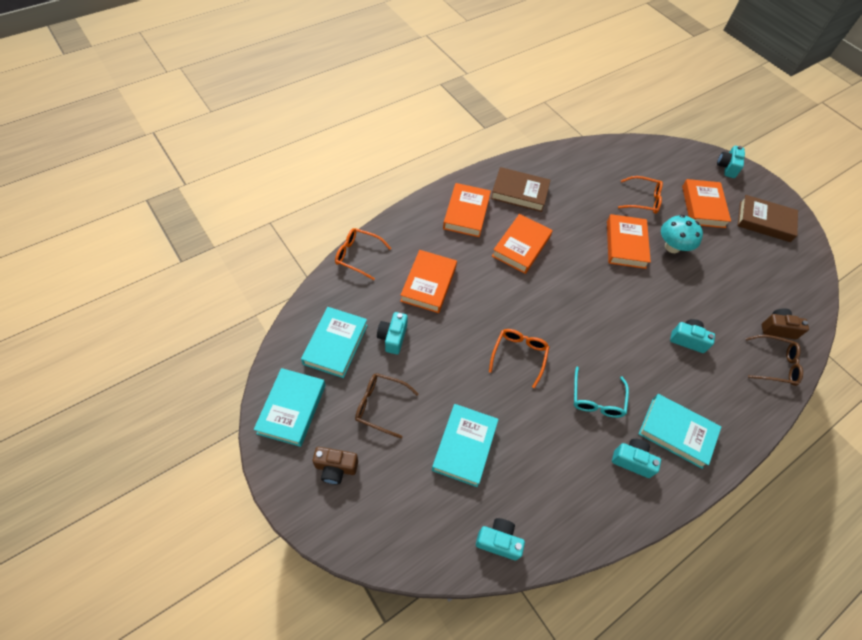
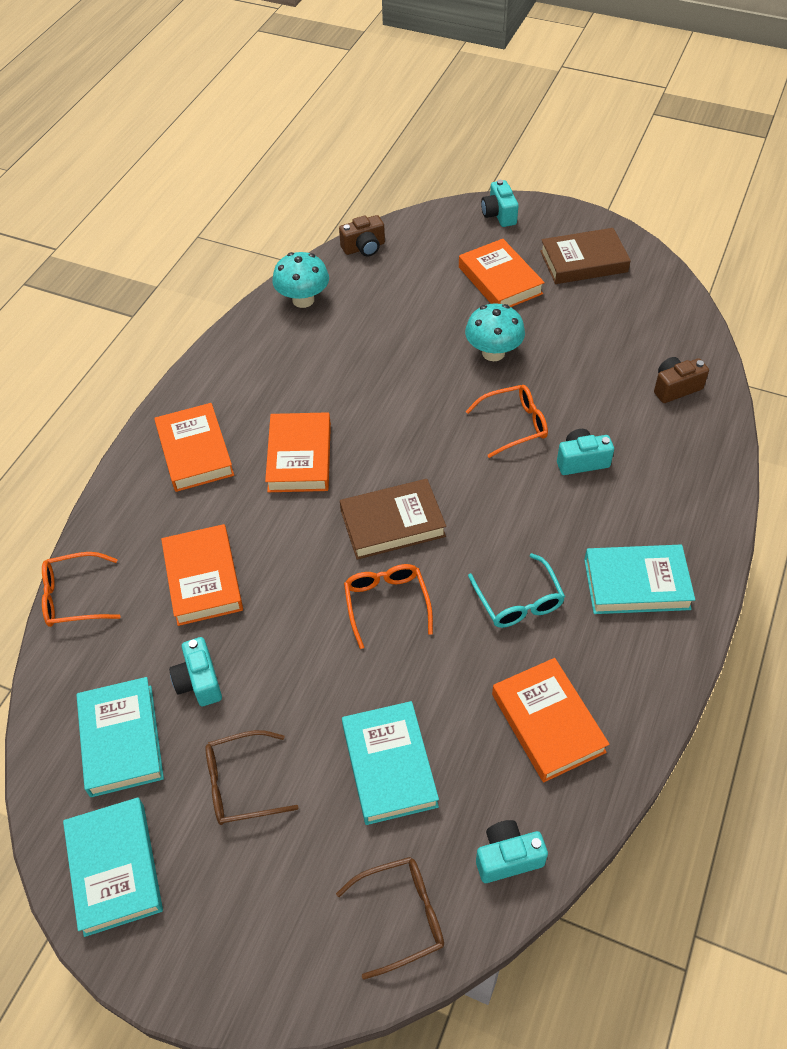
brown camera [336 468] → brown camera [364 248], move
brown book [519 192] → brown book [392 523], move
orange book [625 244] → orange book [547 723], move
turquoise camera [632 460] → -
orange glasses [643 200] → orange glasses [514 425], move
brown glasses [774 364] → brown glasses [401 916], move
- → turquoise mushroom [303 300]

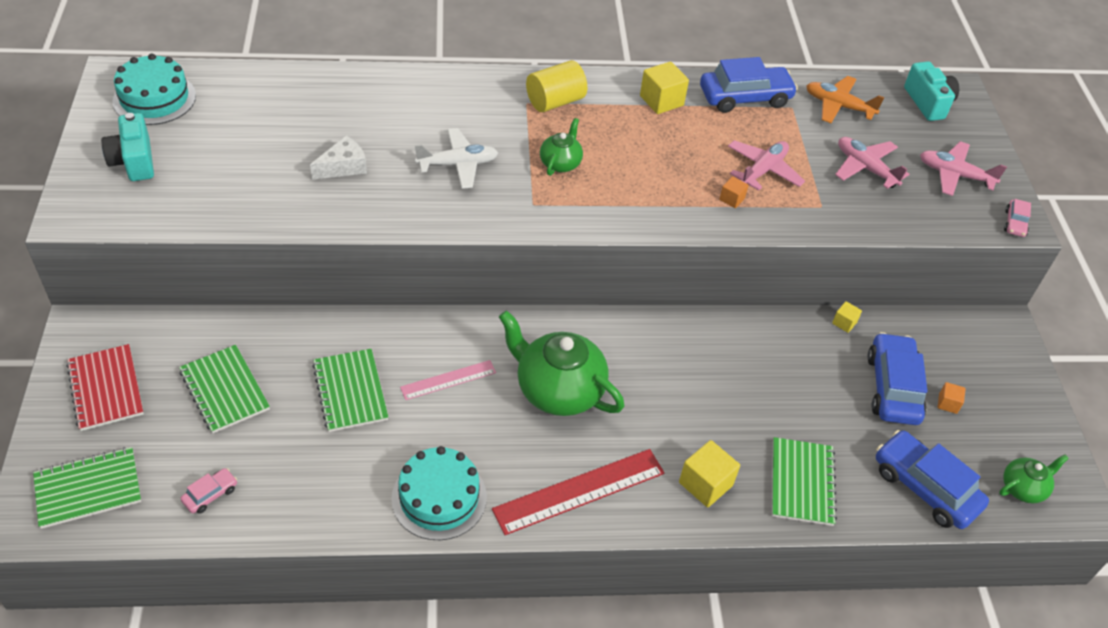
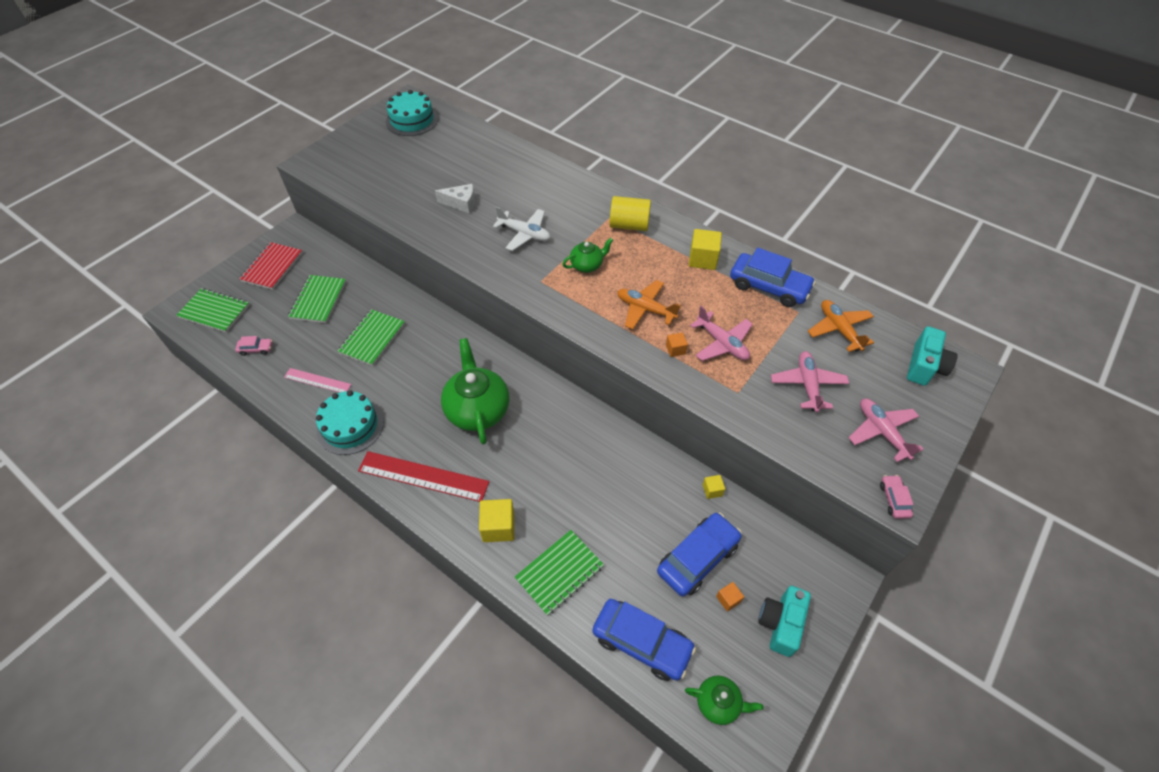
turquoise camera [134 161] → turquoise camera [780 623], move
pink ruler [448 380] → pink ruler [317 381], move
pink plane [763 171] → pink plane [722 343], 60 degrees clockwise
blue car [925 487] → blue car [642 642], 120 degrees clockwise
pink car [1015 223] → pink car [894 499], 120 degrees clockwise
- → orange plane [645 309]

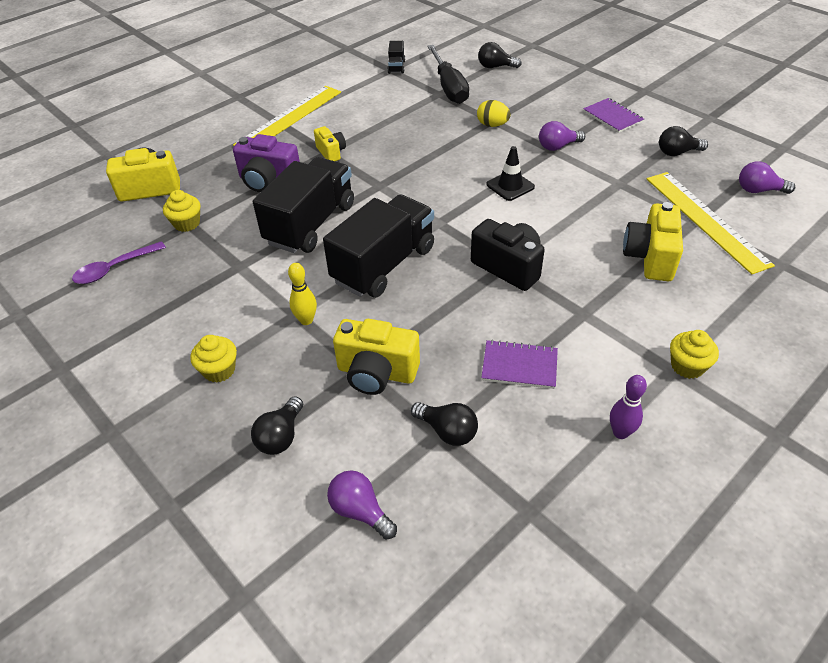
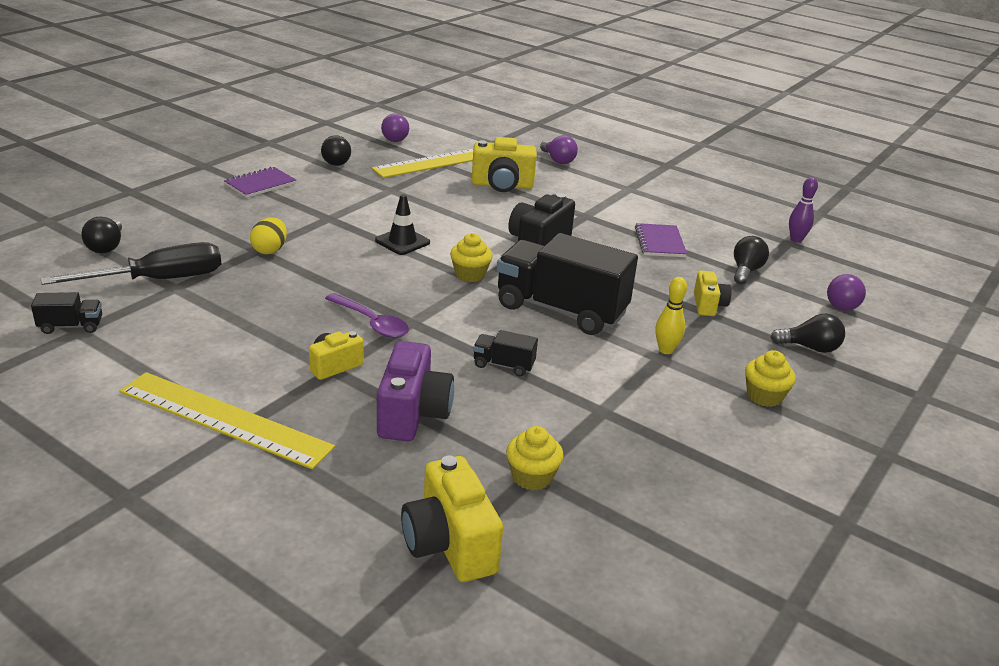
purple spoon [114 269] → purple spoon [372 323], move
black truck [311 224] → black truck [503 365], x0.43
yellow camera [376 373] → yellow camera [708 305], x0.59
purple light bulb [557 146] → purple light bulb [558 160], move
purple bowling pin [620 432] → purple bowling pin [796 239], move
yellow cupcake [687 366] → yellow cupcake [470 274], move

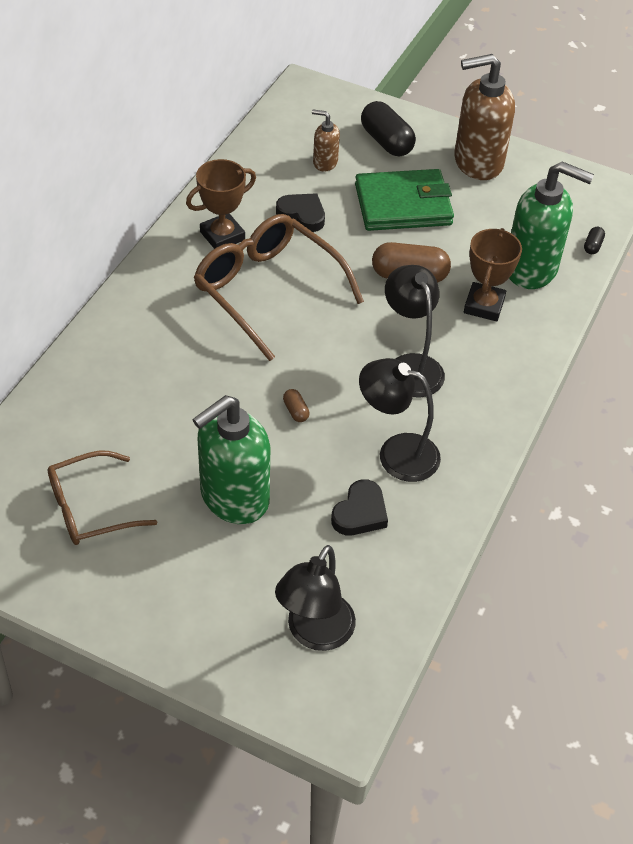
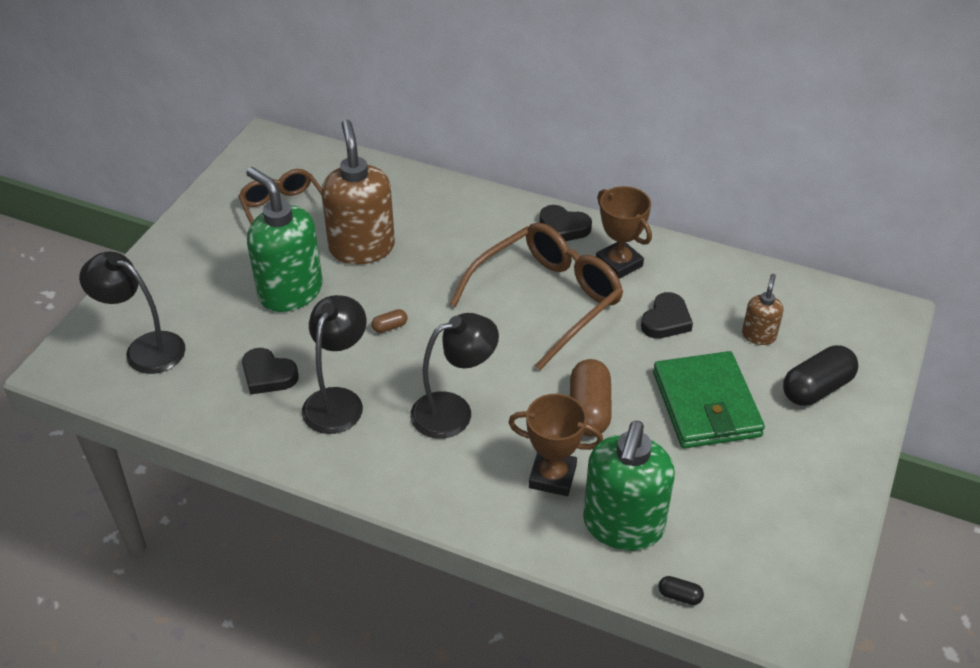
brown soap dispenser [477 162] → brown soap dispenser [362 247], move
- → black heart [563 227]

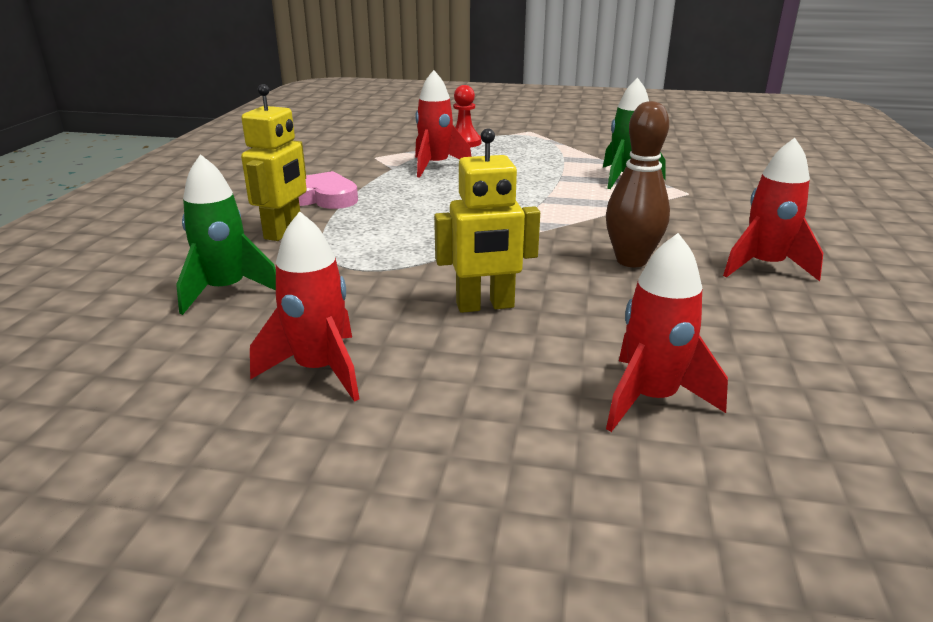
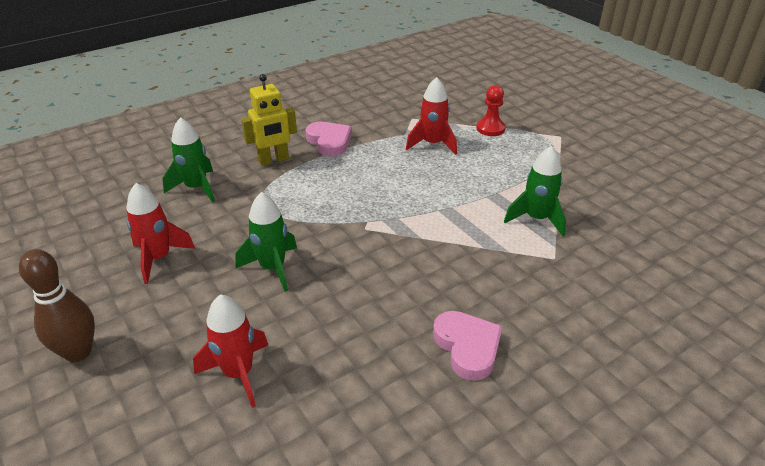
yellow robot [485 306] → green rocket [272 268]
brown bowling pin [631 261] → brown bowling pin [78 352], move
red rocket [764 266] → pink heart [467 347]

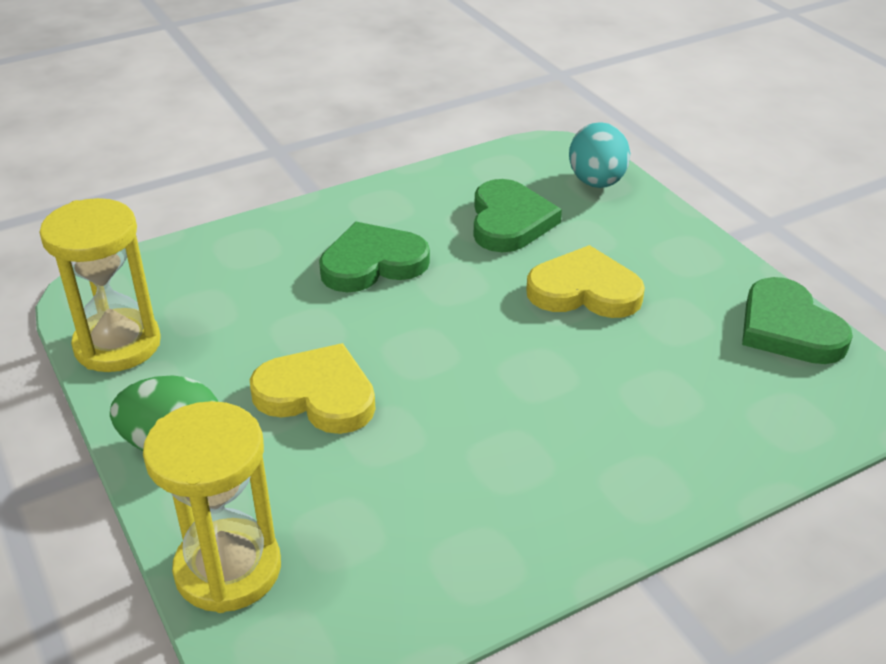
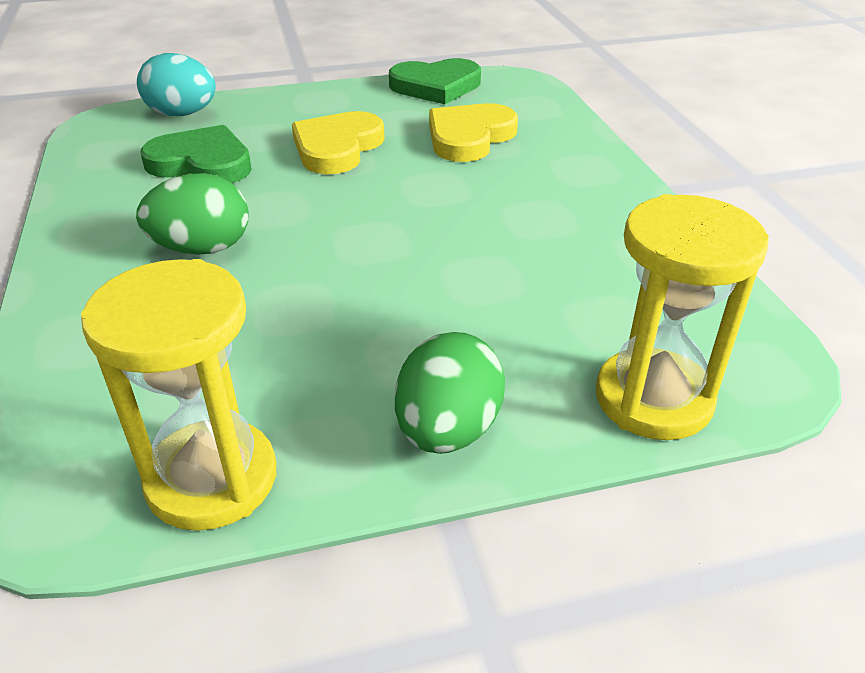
yellow heart [317 395] → yellow heart [469 137], move
green heart [372 263] → green egg [202 248]

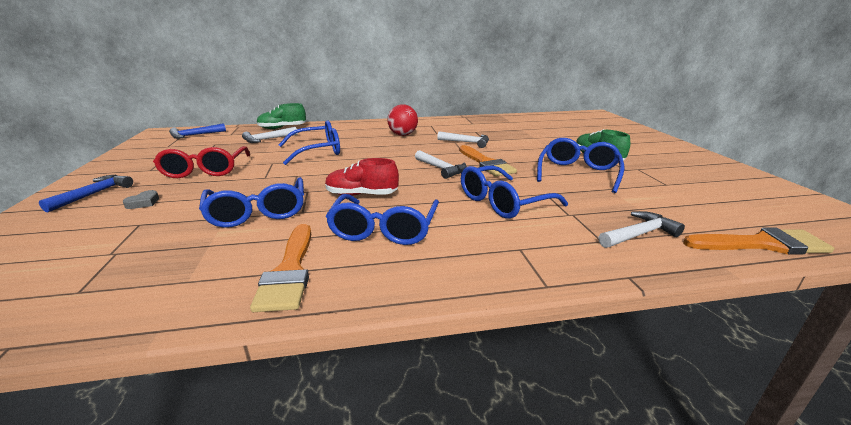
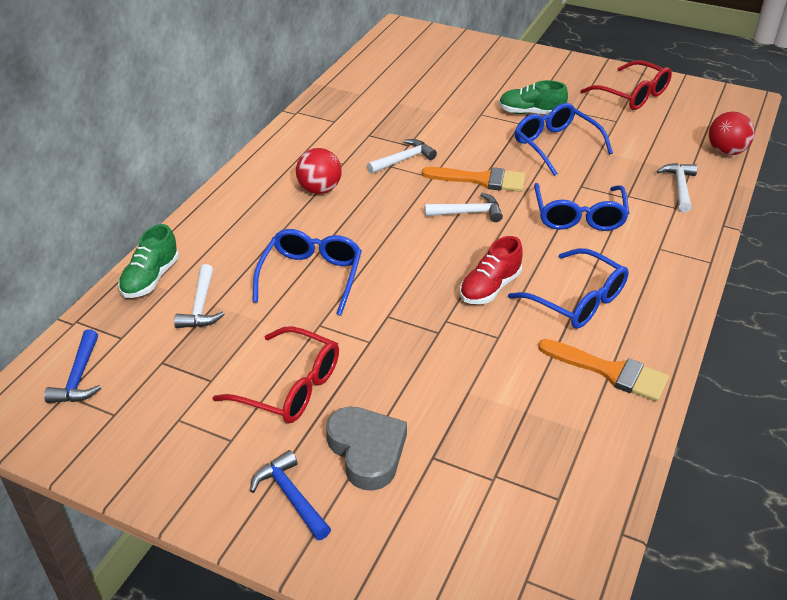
grey heart [143 203] → grey heart [367 451], x2.32
blue glasses [258 212] → -
orange brush [762 244] → red ball [726 151]
- → red glasses [632 95]

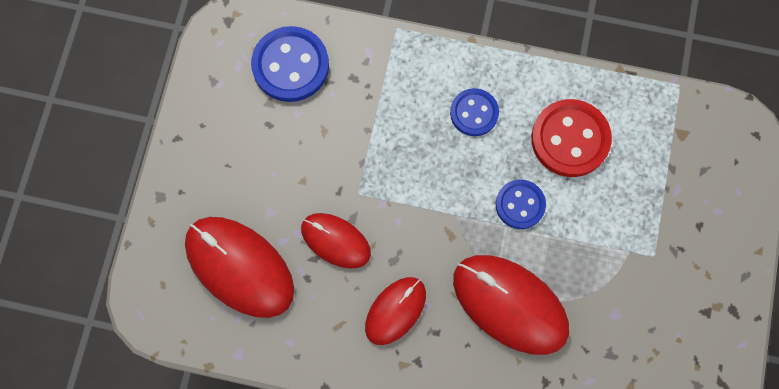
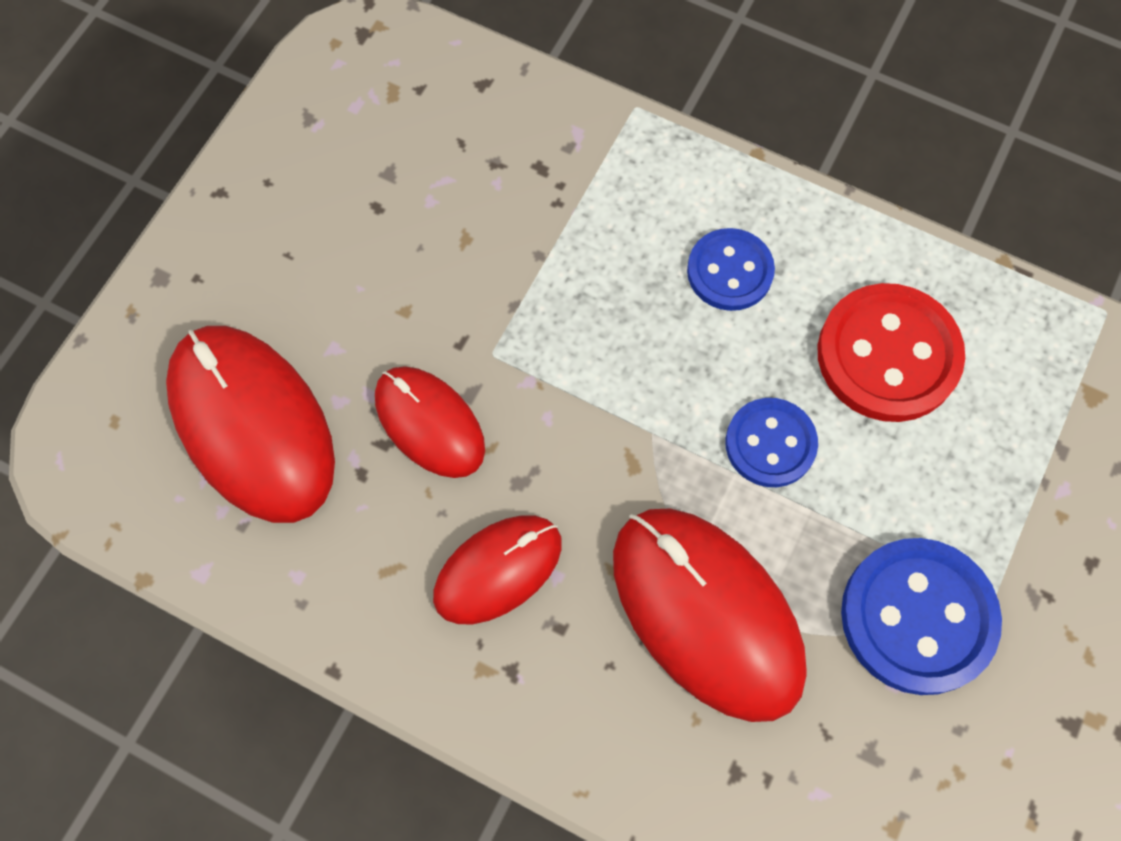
blue button [290 65] → blue button [917 617], move

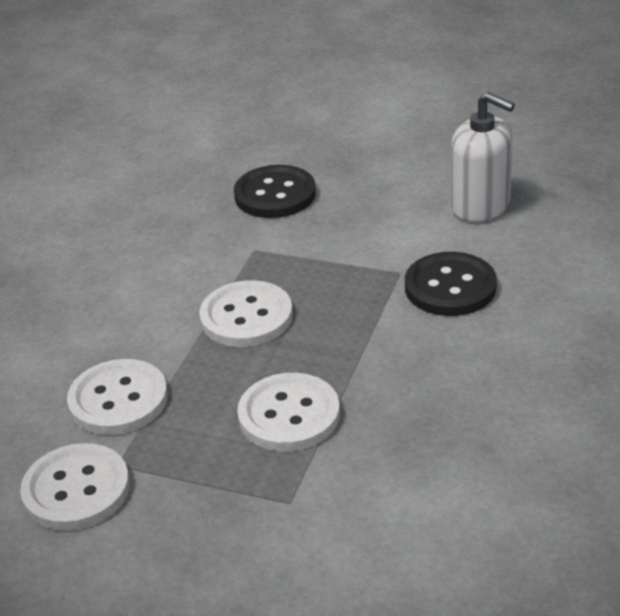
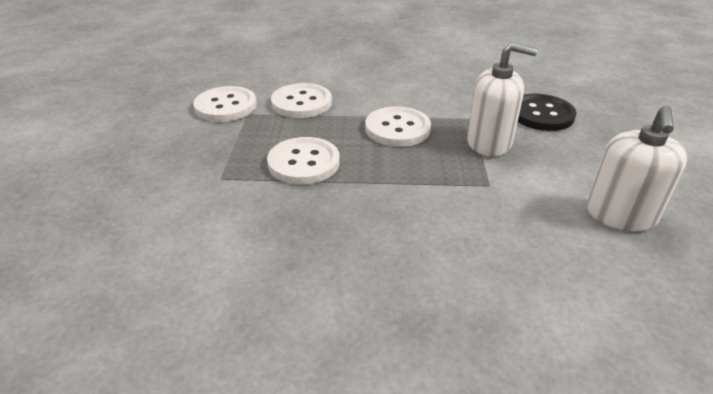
black button [450 287] → -
- → white soap dispenser [489 143]

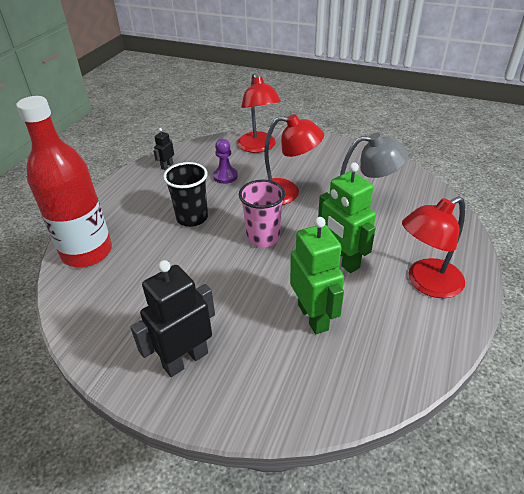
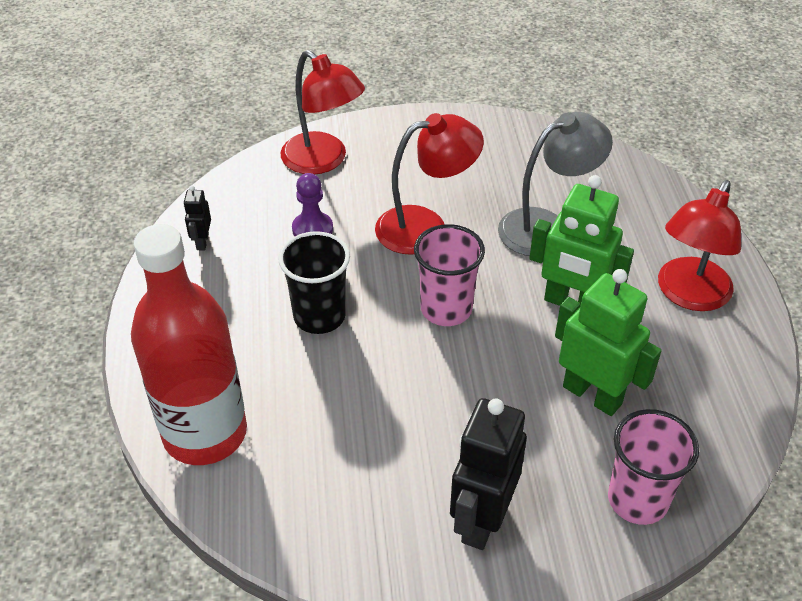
- → pink cup [637 500]

